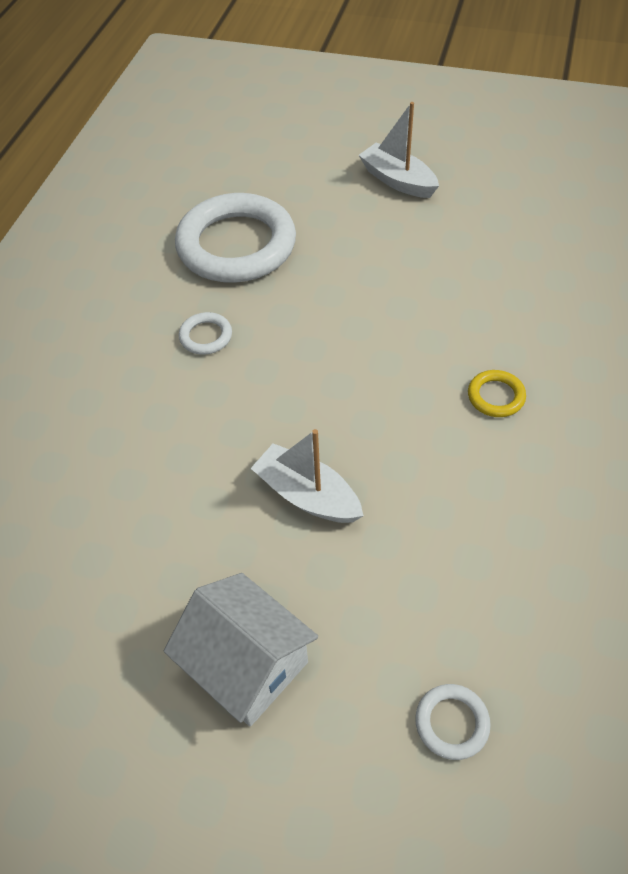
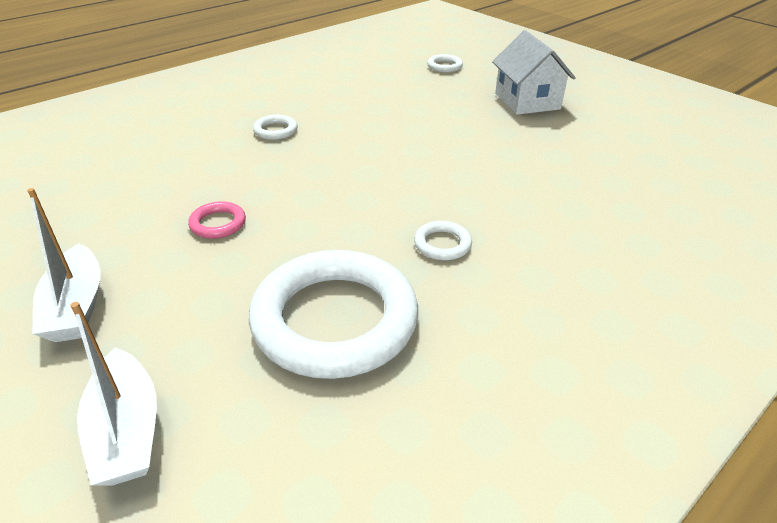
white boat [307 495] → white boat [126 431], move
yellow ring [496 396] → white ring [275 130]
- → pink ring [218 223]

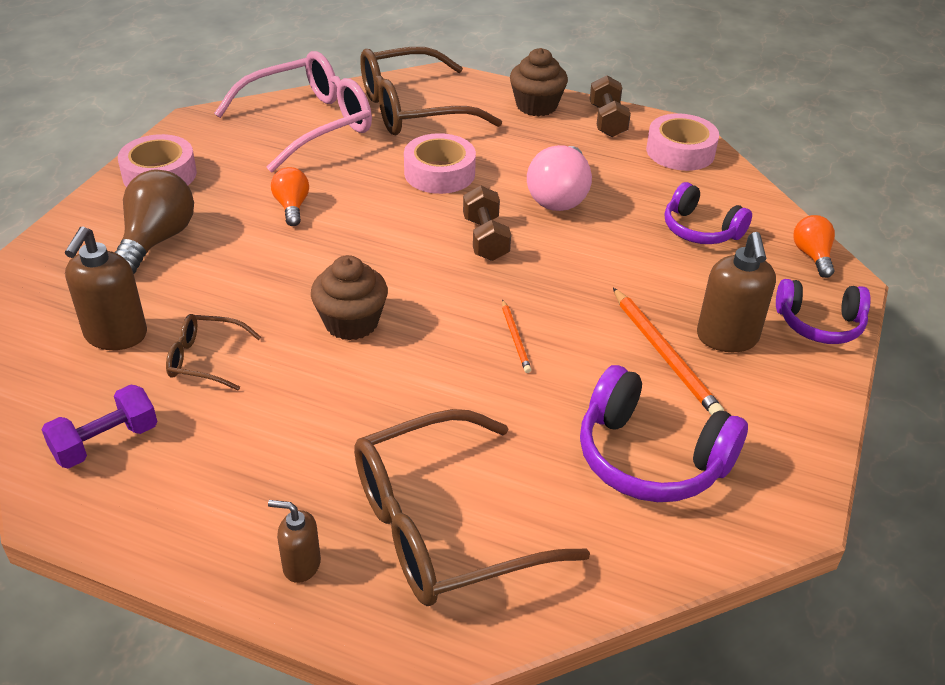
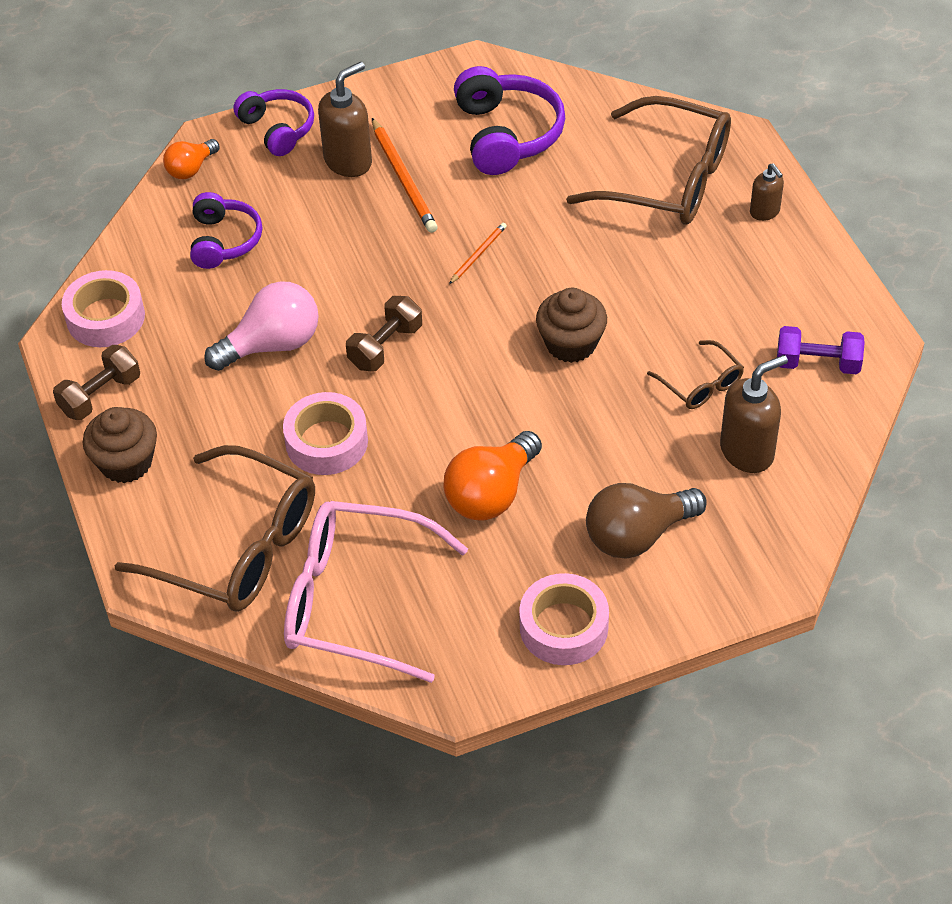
orange light bulb [292 207] → orange light bulb [491 493], x1.71
orange pencil [664 355] → orange pencil [404 179], 135 degrees clockwise

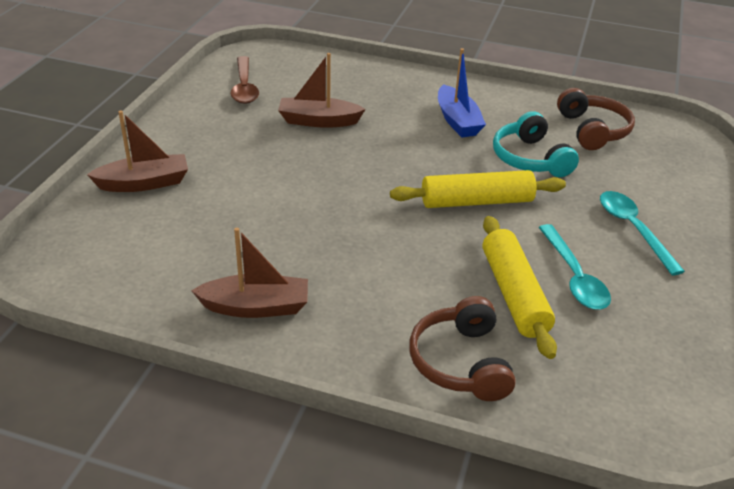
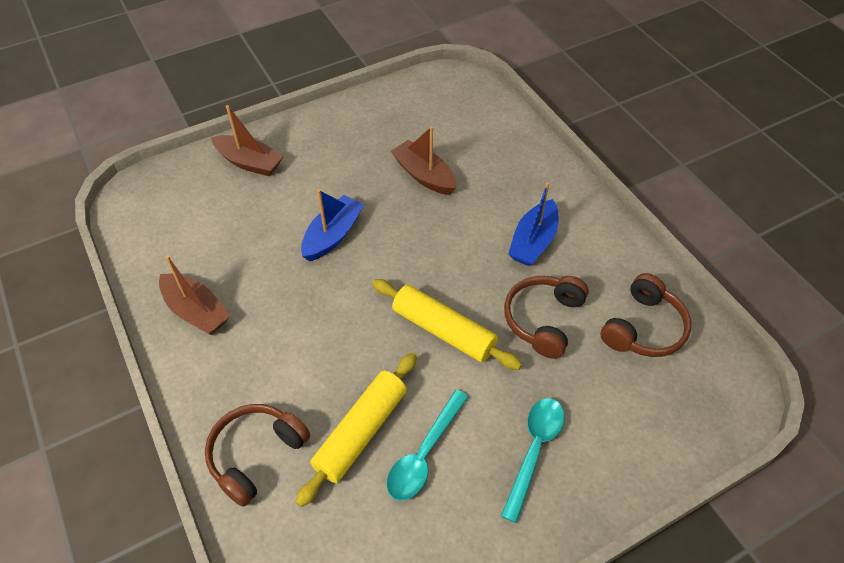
brown spoon [244 87] → -
turquoise headphones [530 159] → brown headphones [543 319]
- → blue boat [333 235]

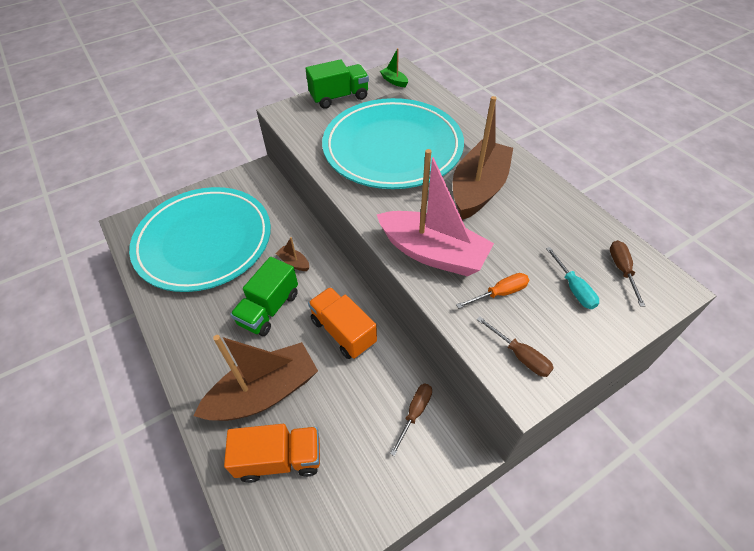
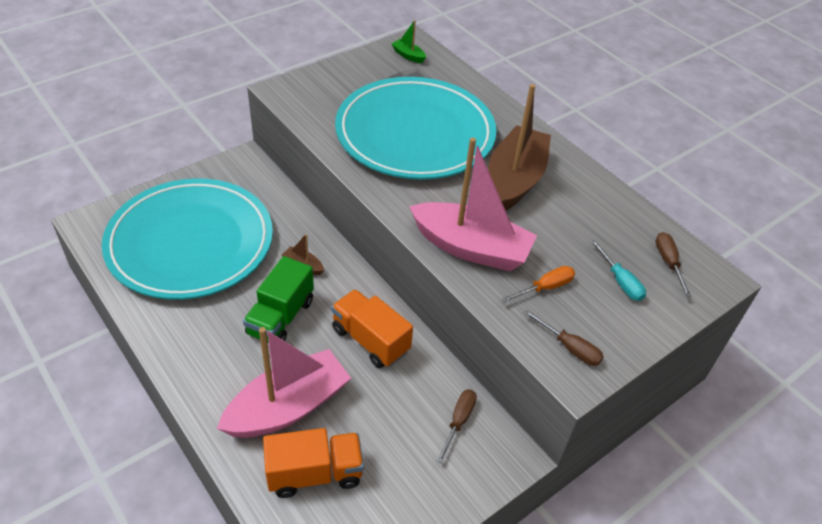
brown boat [264 393] → pink boat [288 407]
green truck [339 97] → -

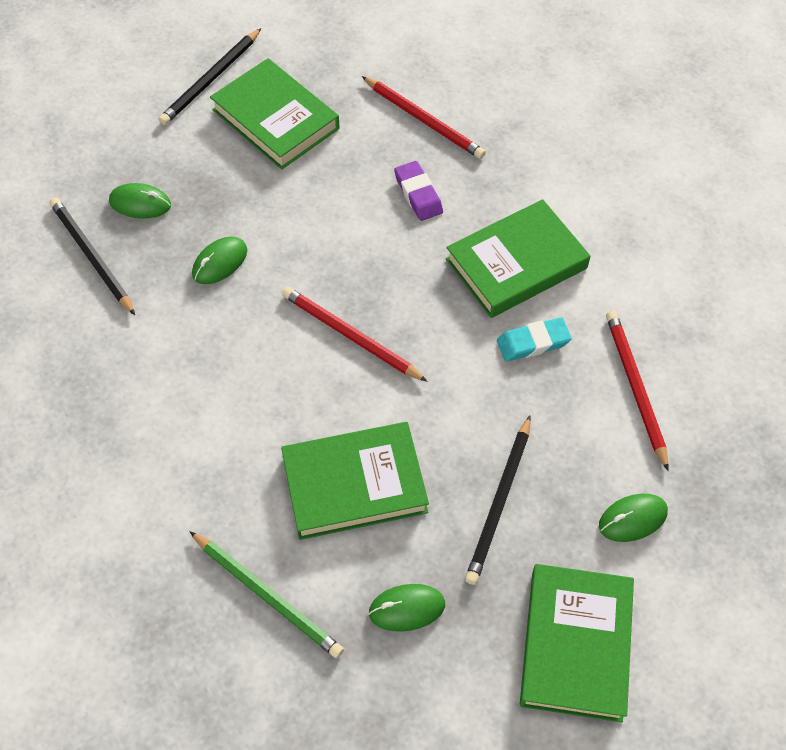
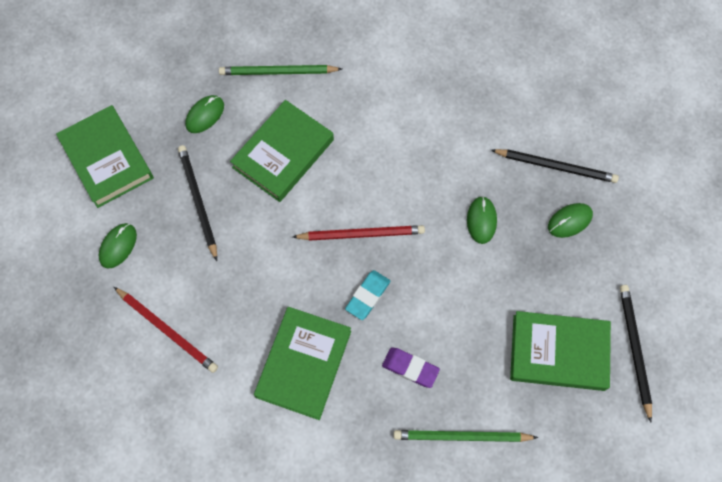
red pencil [423 120] → green pencil [462 437]
turquoise eraser [533 342] → turquoise eraser [368 296], move

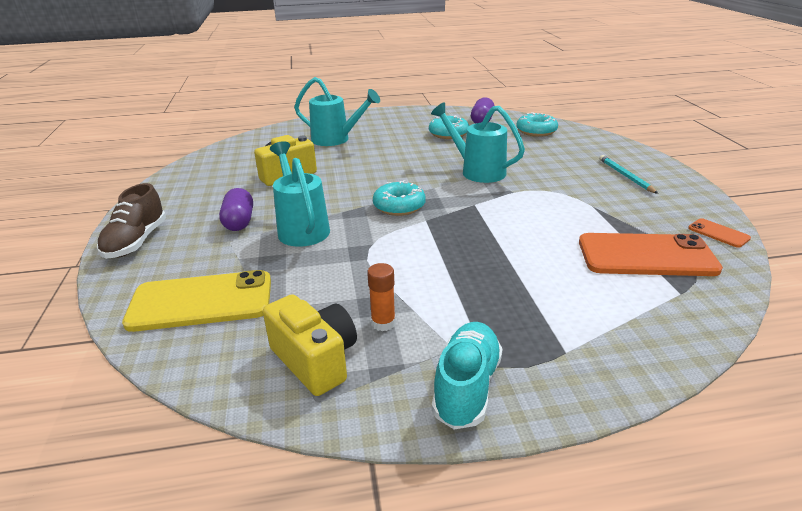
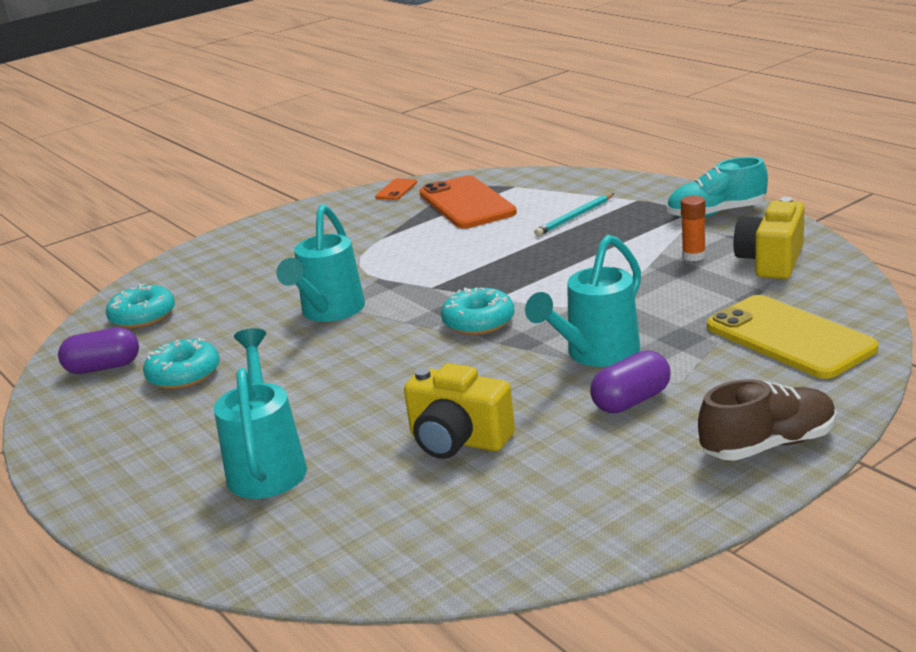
turquoise pencil [625 176] → turquoise pencil [575 217], move

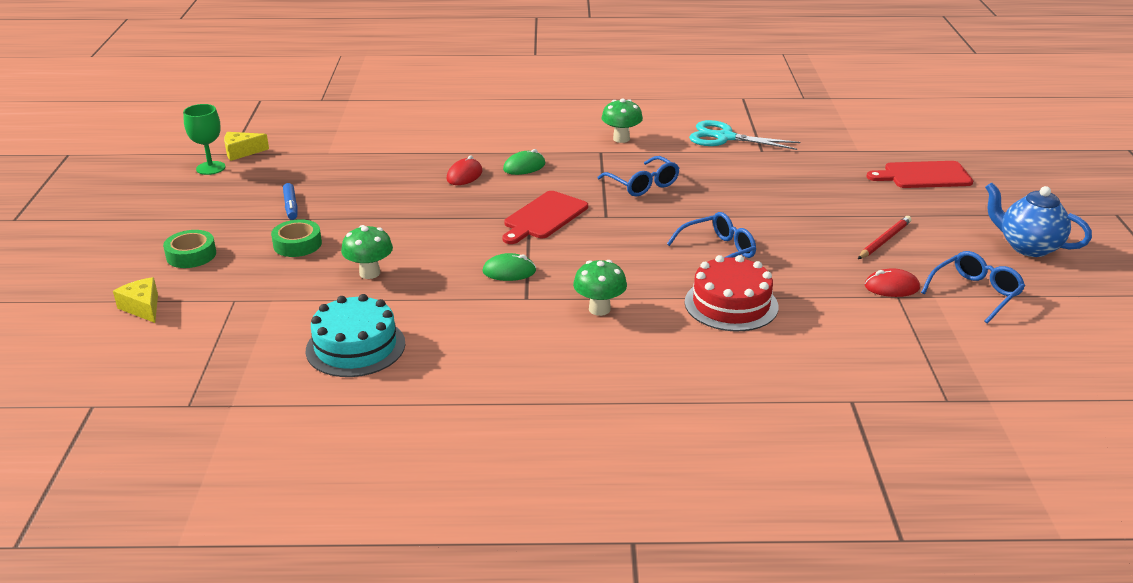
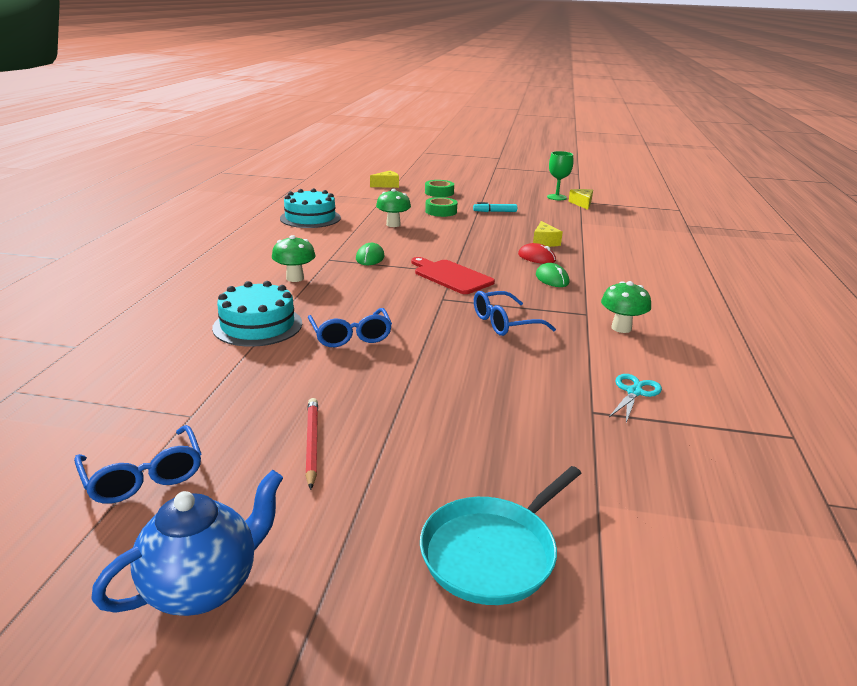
blue marker [291 206] → turquoise marker [495 212]
red cake [731 304] → turquoise cake [258 325]
turquoise scissors [725 137] → turquoise scissors [634 392], x0.60
red pencil [884 240] → red pencil [312 443], 150 degrees counterclockwise
red mouse [891 287] → -
red cutting board [923 175] → turquoise pan [492 552]
- → yellow cheese [544 242]

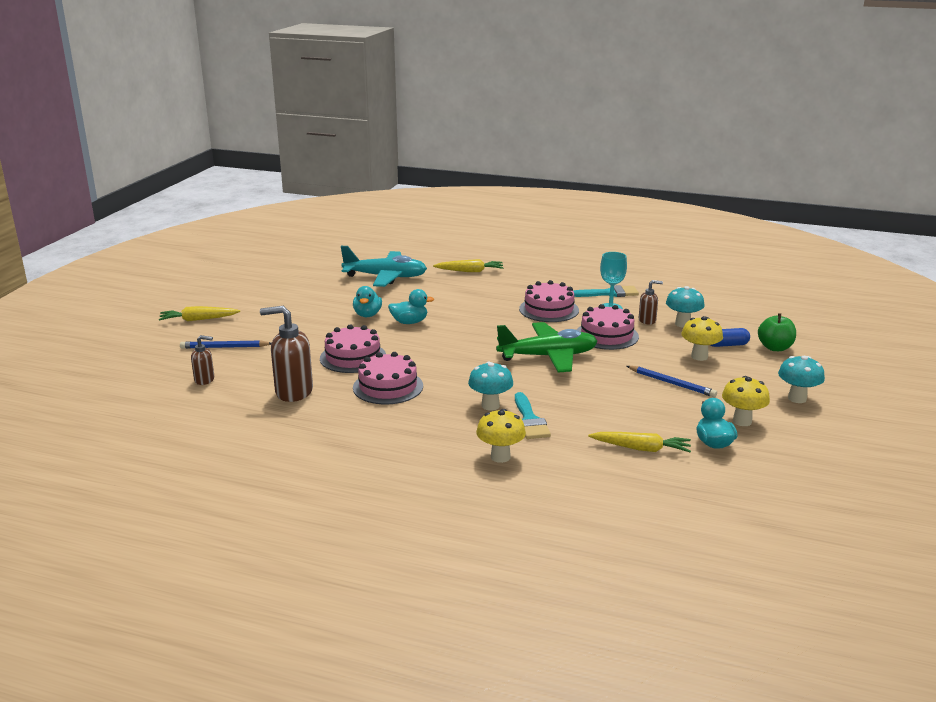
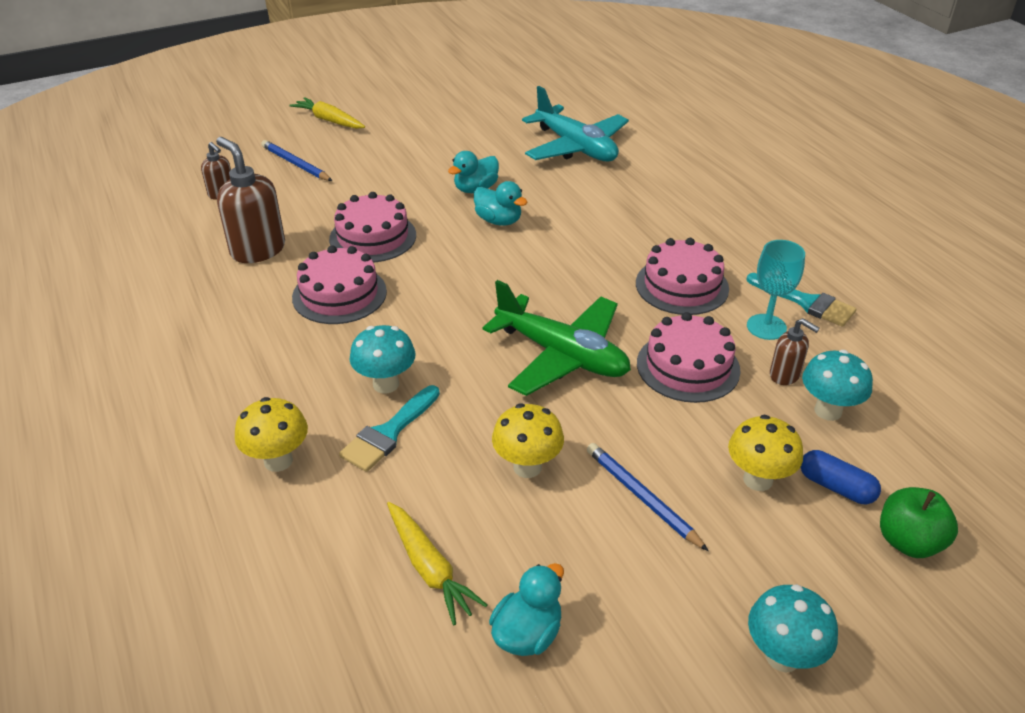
yellow carrot [470 271] → -
blue pencil [672 383] → blue pencil [642 497], 150 degrees clockwise
yellow mushroom [742 421] → yellow mushroom [527 467], move

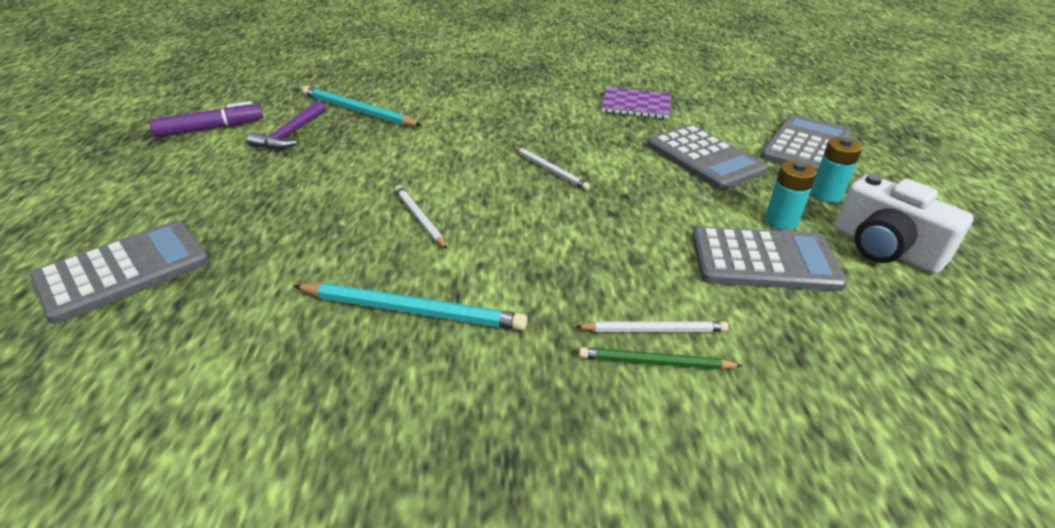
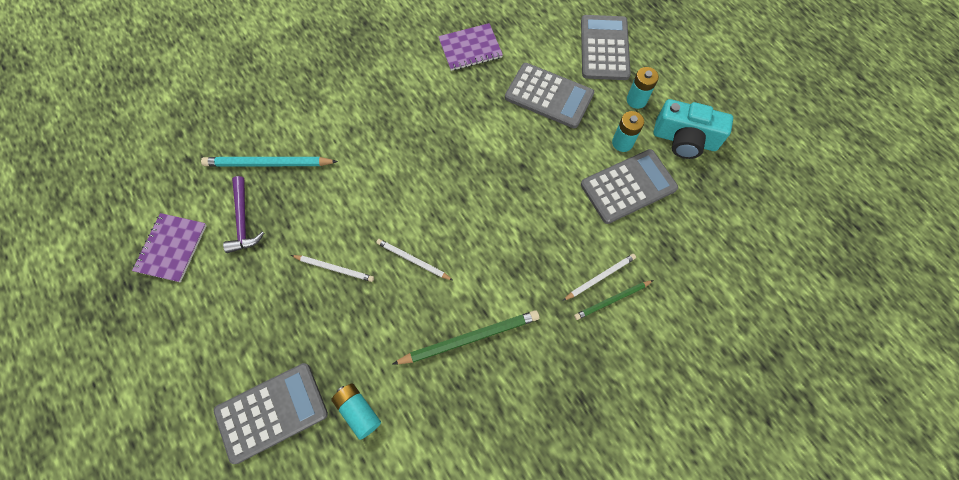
grey calculator [124 271] → grey calculator [272 412], 45 degrees clockwise
purple marker [211 128] → purple notebook [172 248]
turquoise pencil [413 310] → green pencil [470 338]
white pencil [550 170] → white pencil [334 268], move
white camera [885 249] → turquoise camera [684 140]
- → turquoise battery [358 411]

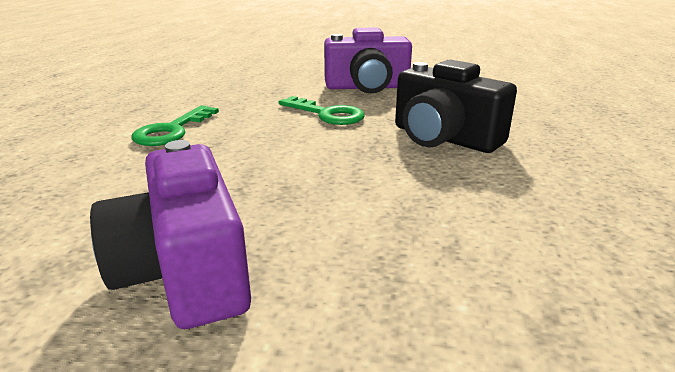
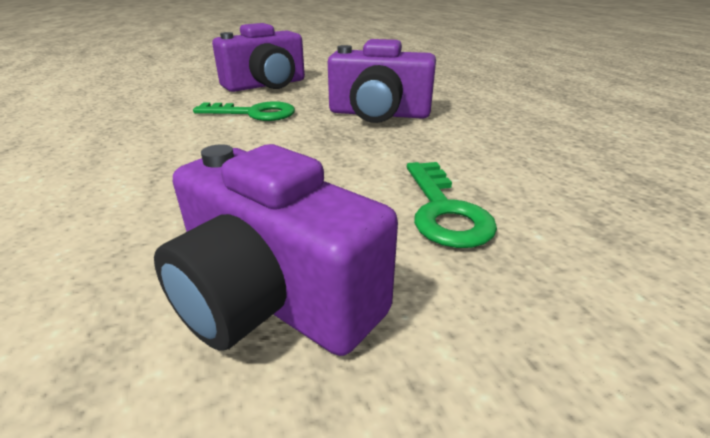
green key [172 131] → green key [444 211], move
black camera [444 138] → purple camera [379 114]

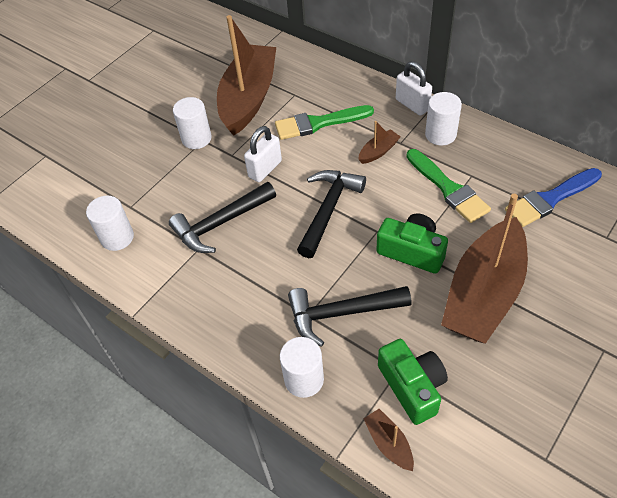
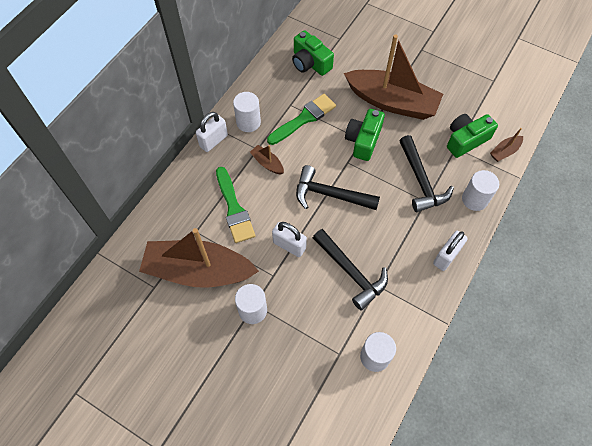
blue brush [550 199] → green camera [310 63]
- → white padlock [446 256]

